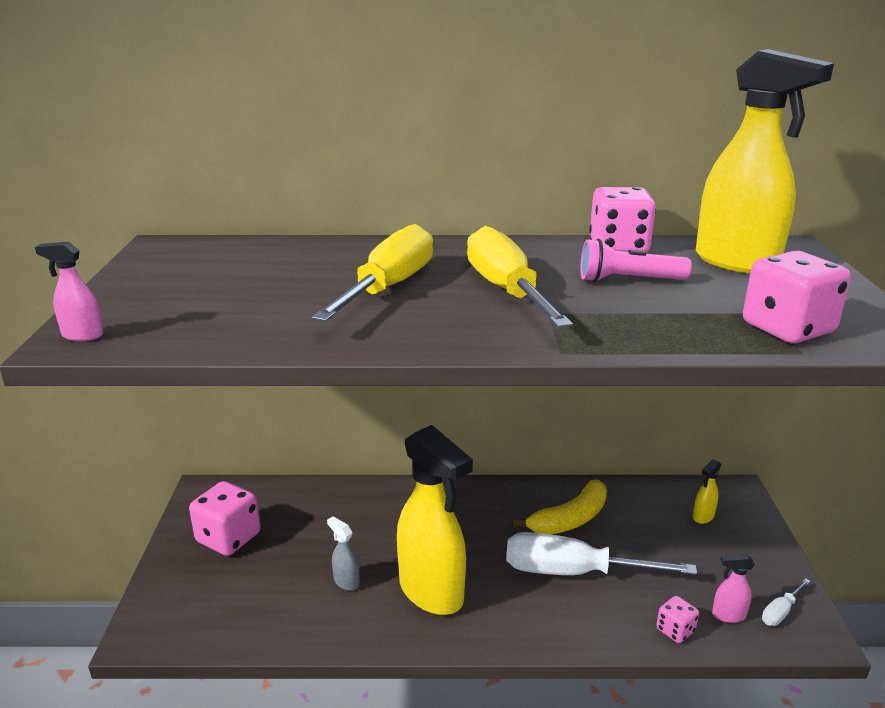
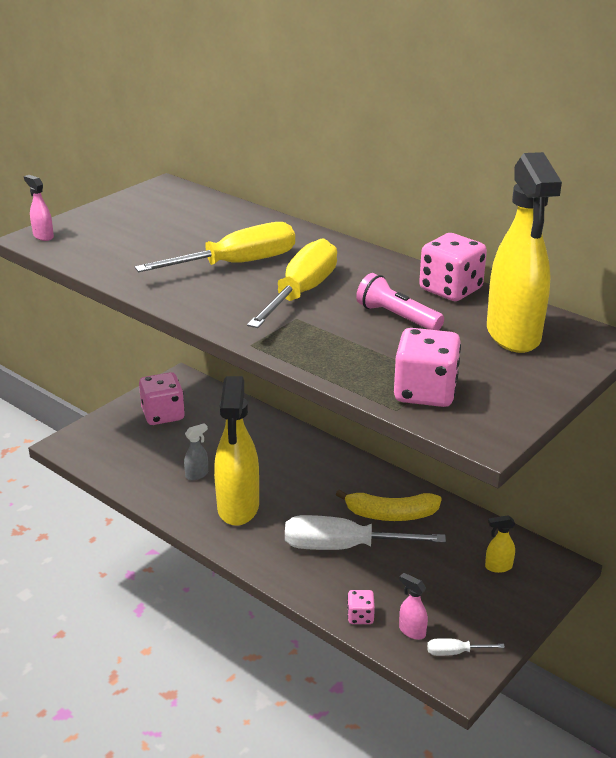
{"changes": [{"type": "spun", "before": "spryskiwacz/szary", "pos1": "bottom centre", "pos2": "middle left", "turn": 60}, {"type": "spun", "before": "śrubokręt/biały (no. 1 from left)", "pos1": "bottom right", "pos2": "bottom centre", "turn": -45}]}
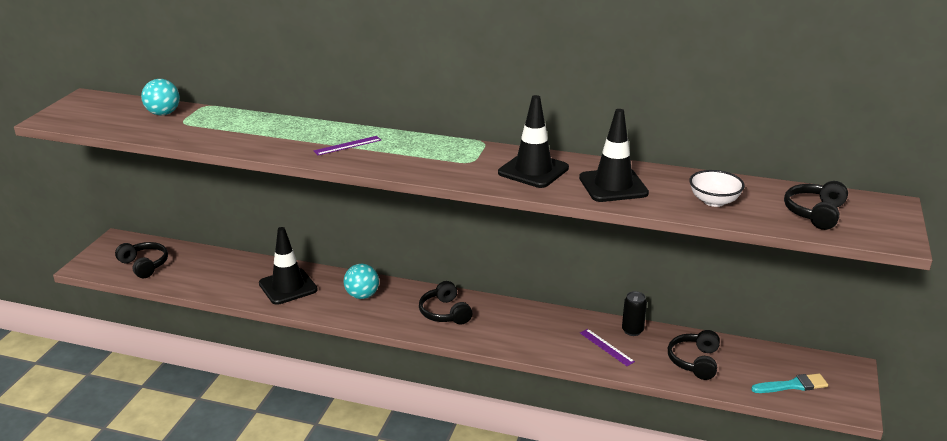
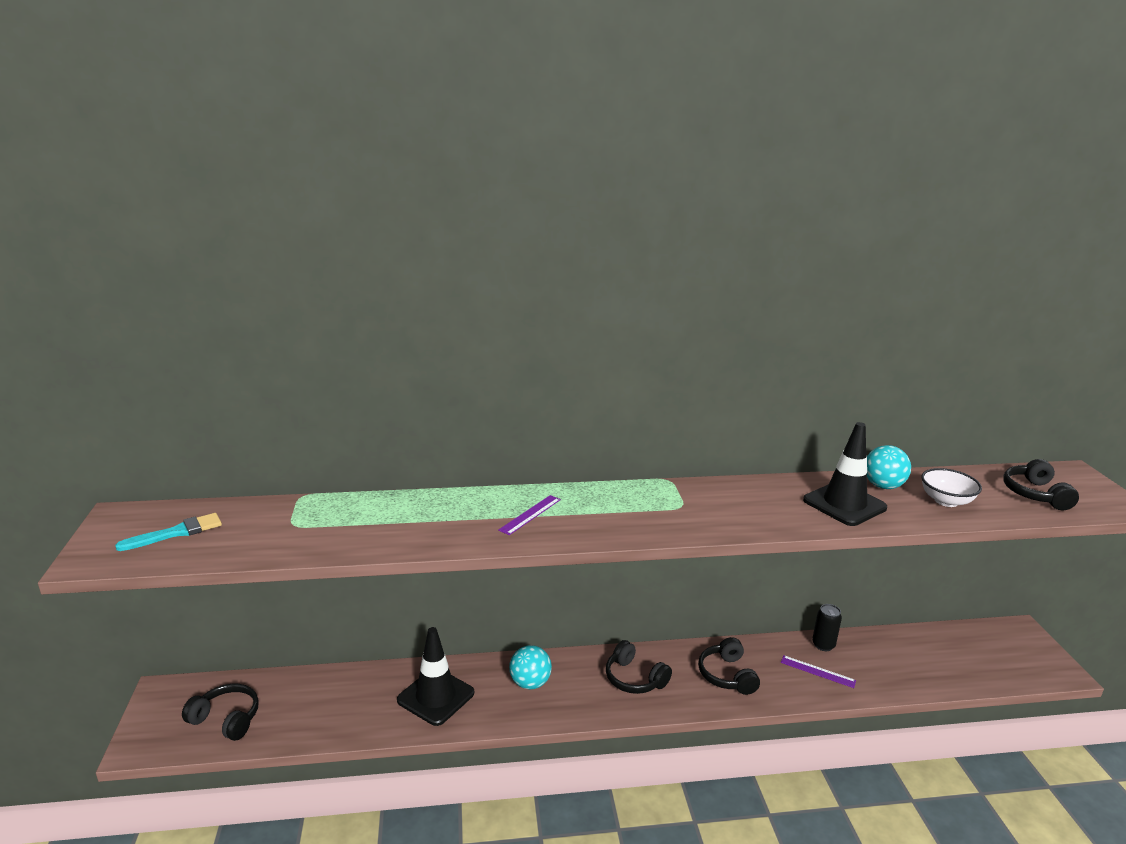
{"changes": [{"type": "missing", "before": "pachołek/czarny (no. 2 from left)", "pos1": "top centre"}, {"type": "relocated", "before": "piłka/turkusowy (no. 1 from left in the first image)", "after": "piłka/turkusowy (no. 2 from left)", "pos1": "top left", "pos2": "middle right"}, {"type": "relocated", "before": "słuchawki/czarny (no. 3 from left)", "pos1": "bottom right", "pos2": "bottom centre"}, {"type": "relocated", "before": "pędzel/turkusowy", "pos1": "bottom right", "pos2": "middle left"}]}
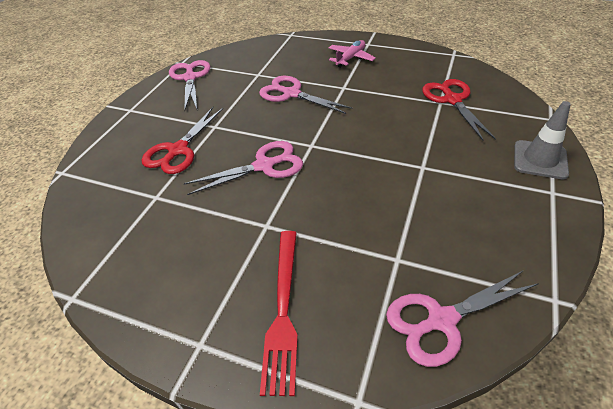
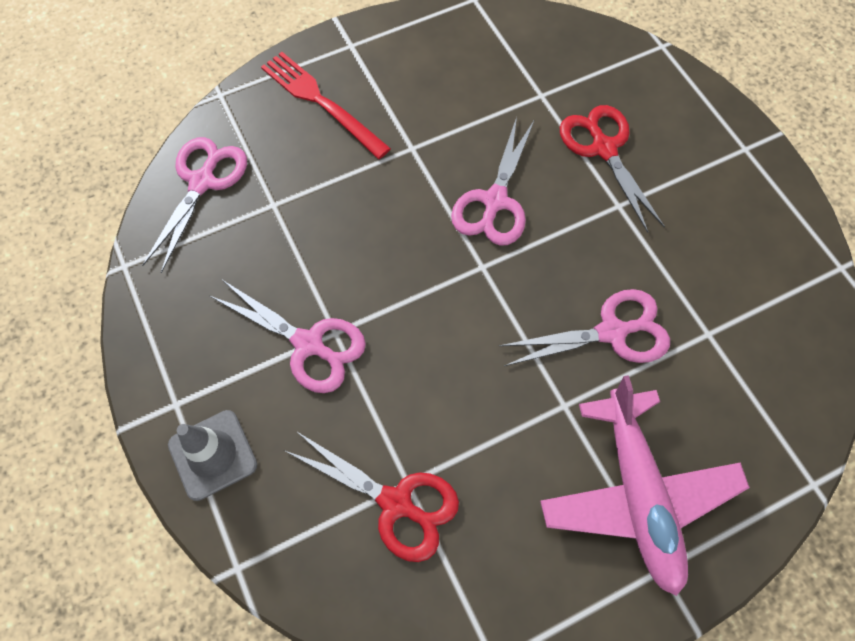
{"changes": [{"type": "relocated", "before": "nożyczki/różowy (no. 1 from left in the first image)", "after": "nożyczki/różowy (no. 2 from left)", "pos1": "top left", "pos2": "centre"}, {"type": "size", "before": "samolot/różowy", "pos1": "top centre", "pos2": "bottom right", "scale": 1.88}]}
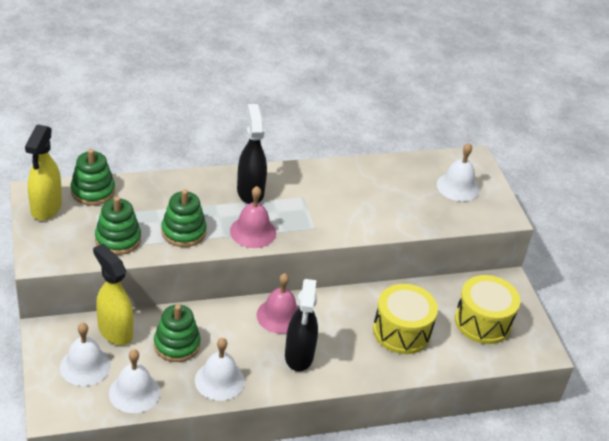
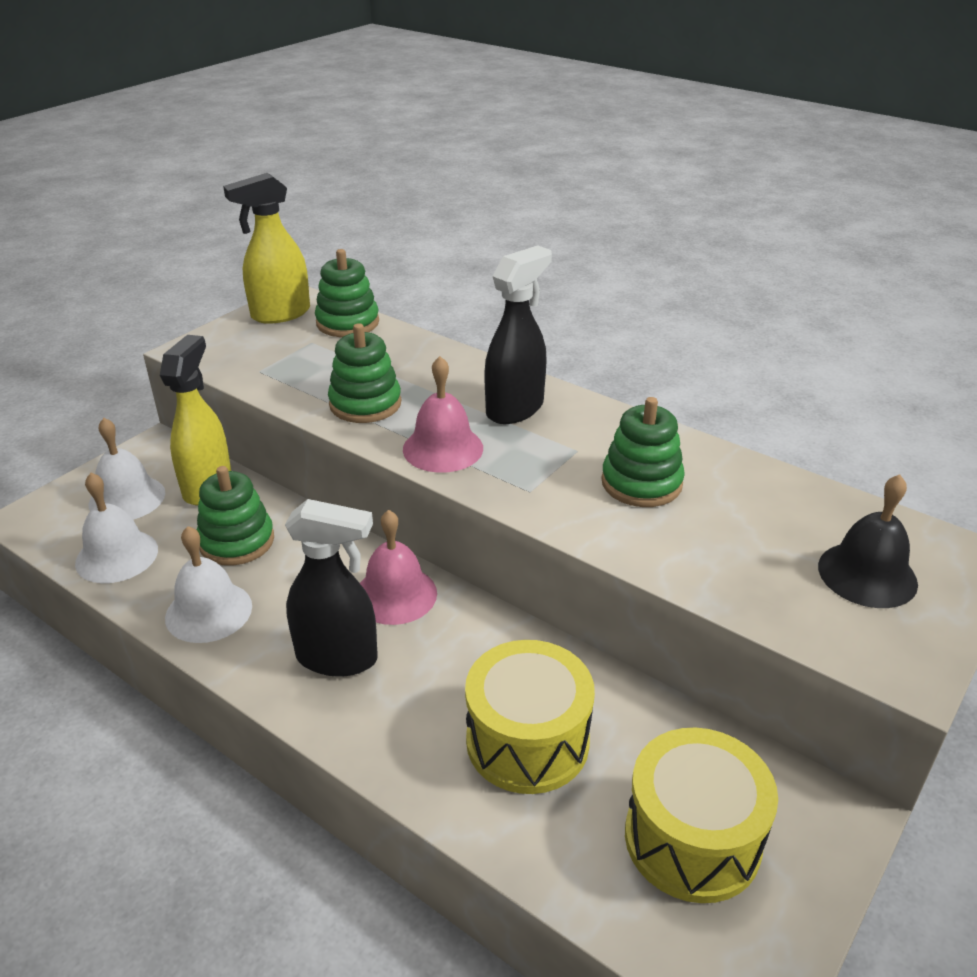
{"changes": [{"type": "relocated", "before": "zabawka nakładanka/zielony (no. 2 from left in the first image)", "after": "zabawka nakładanka/zielony (no. 4 from left)", "pos1": "middle left", "pos2": "centre"}, {"type": "colour", "before": "dzwonek/biały (no. 4 from left)", "after": "dzwonek/czarny", "pos1": "middle right", "pos2": "middle right"}, {"type": "spun", "before": "spryskiwacz/czarny (no. 2 from left in the first image)", "pos1": "bottom centre", "pos2": "centre", "turn": -135}]}
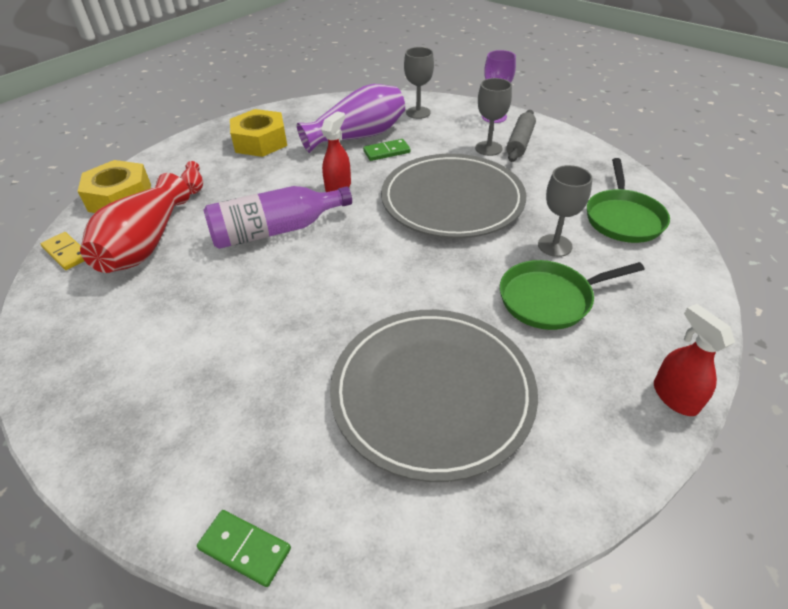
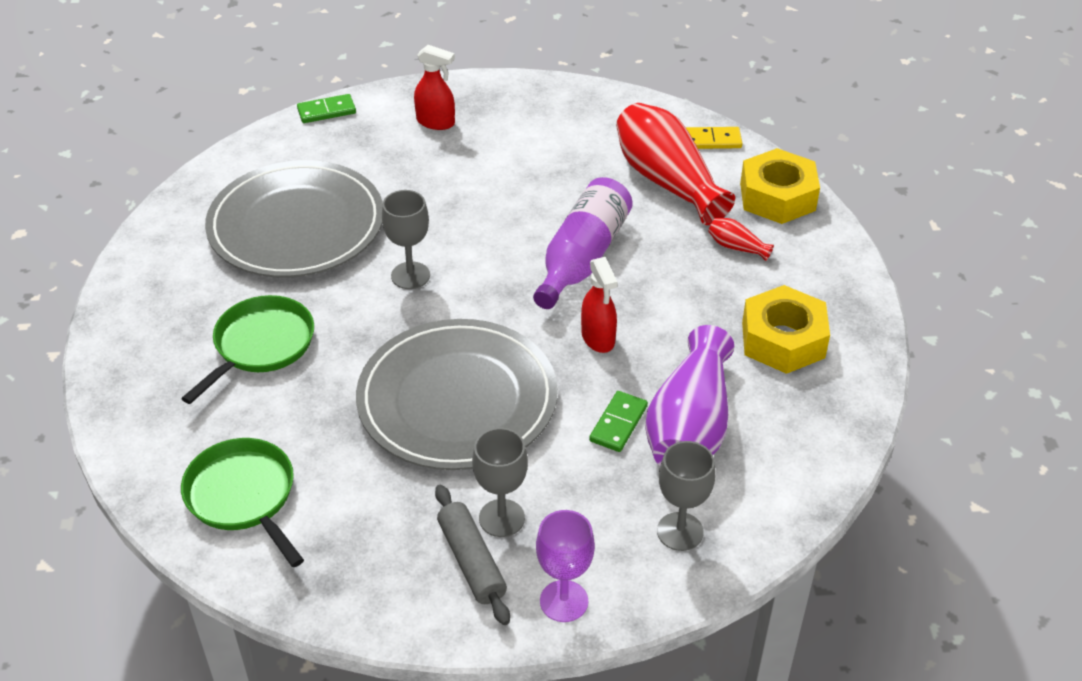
{"changes": [{"type": "relocated", "before": "kielich/szary (no. 3 from left in the first image)", "after": "kielich/szary (no. 1 from left)", "pos1": "middle right", "pos2": "centre"}, {"type": "relocated", "before": "spryskiwacz/czerwony (no. 2 from left in the first image)", "after": "spryskiwacz/czerwony (no. 1 from left)", "pos1": "middle right", "pos2": "top centre"}]}
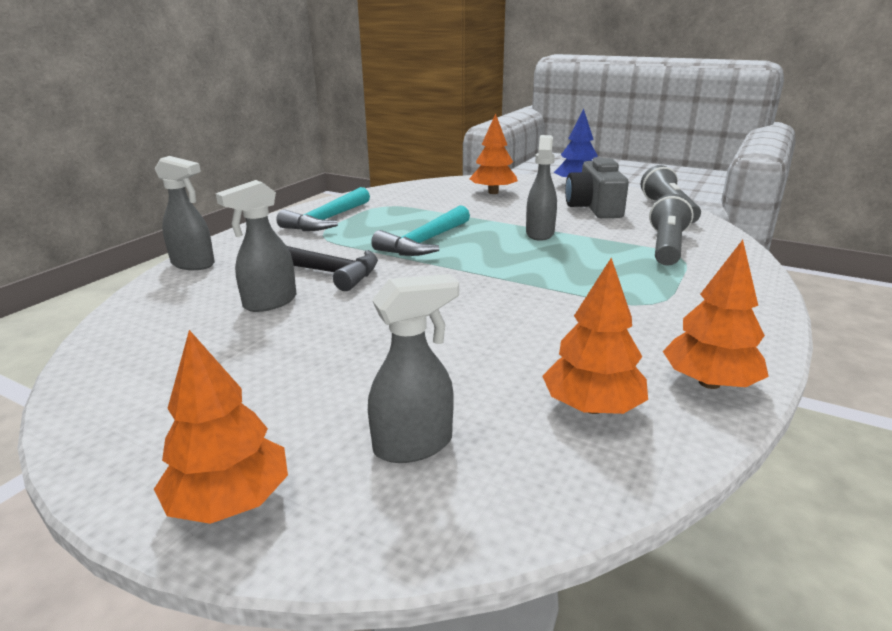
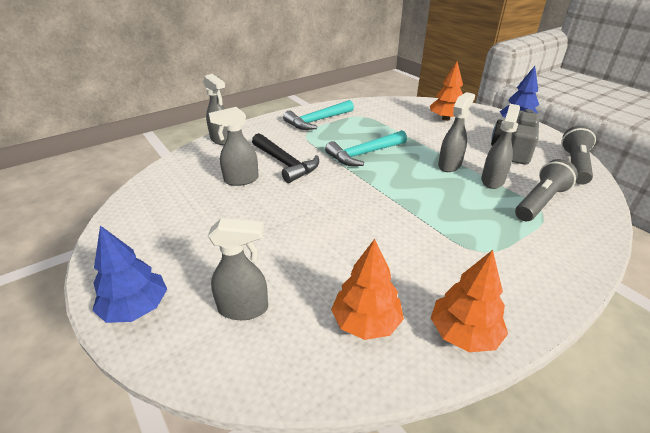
{"changes": [{"type": "appeared", "after": "spryskiwacz/szary (no. 5 from left)", "pos2": "middle right"}, {"type": "colour", "before": "drzewko/pomarańczowy (no. 1 from left)", "after": "drzewko/niebieski (no. 1 from left)", "pos1": "bottom left", "pos2": "middle left"}]}
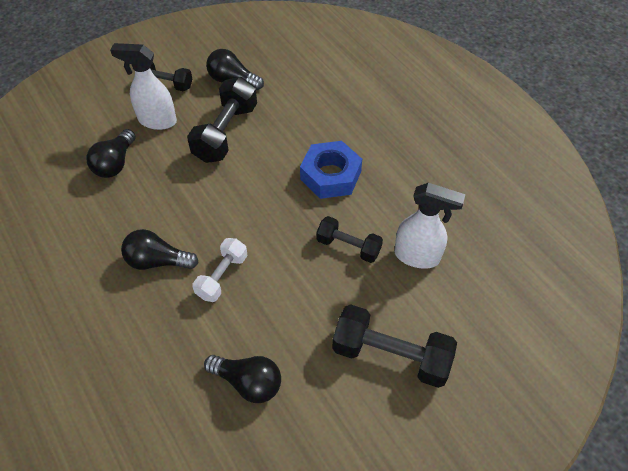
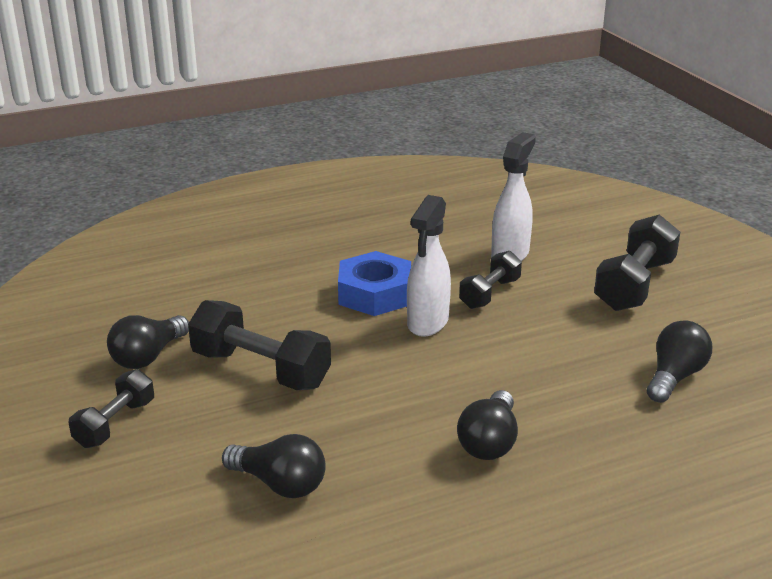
{"changes": [{"type": "missing", "before": "hantel/biały", "pos1": "centre"}, {"type": "relocated", "before": "spryskiwacz/biały (no. 1 from left)", "pos1": "top left", "pos2": "centre"}]}
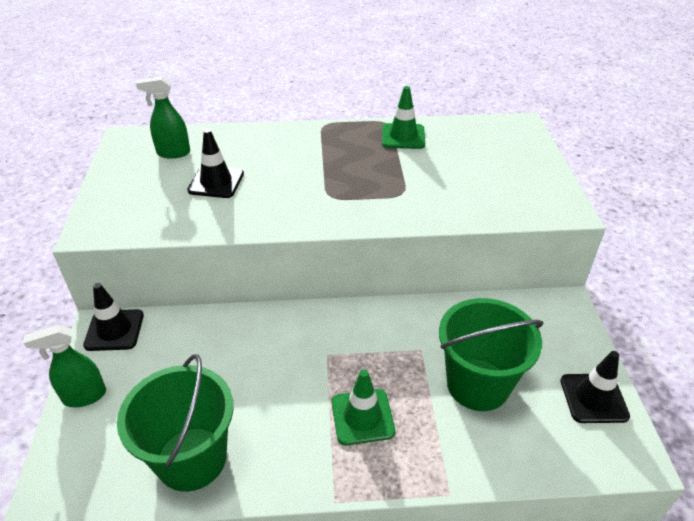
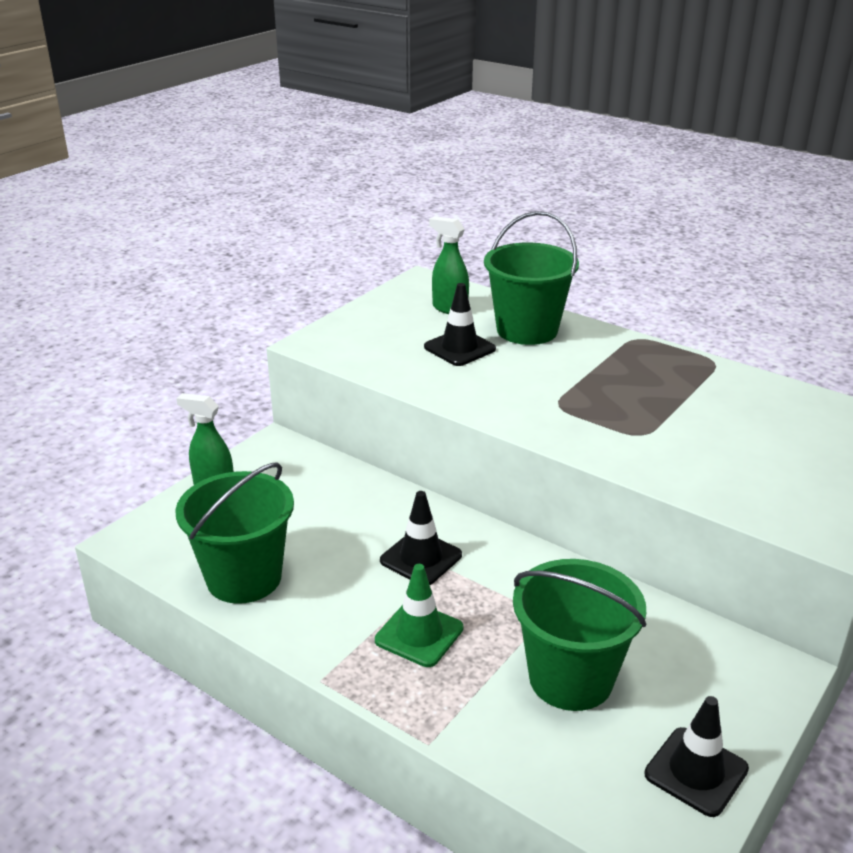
{"changes": [{"type": "missing", "before": "pachołek/zielony (no. 2 from left)", "pos1": "top centre"}, {"type": "appeared", "after": "wiadro/zielony (no. 2 from left)", "pos2": "top centre"}, {"type": "relocated", "before": "pachołek/czarny (no. 1 from left)", "pos1": "middle left", "pos2": "centre"}]}
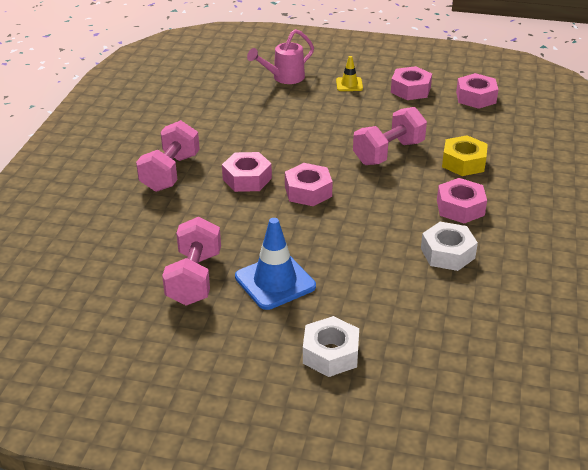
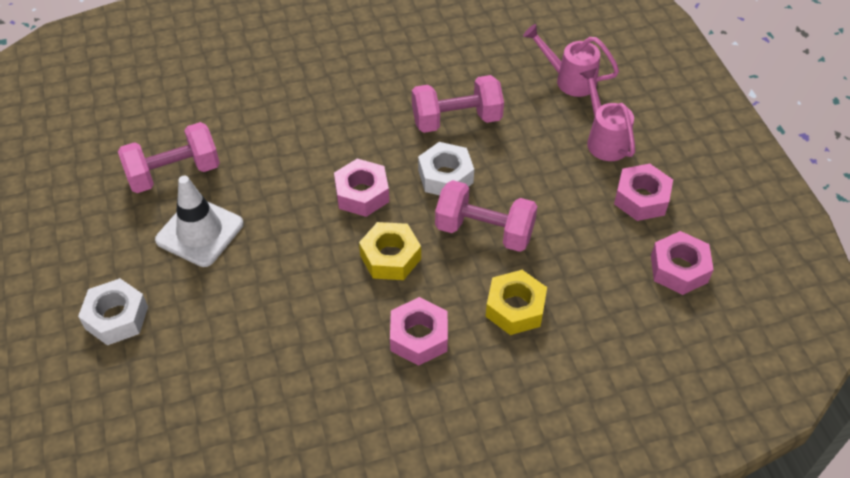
{"changes": [{"type": "missing", "before": "nakrętka/różowy (no. 1 from left)", "pos1": "centre"}, {"type": "appeared", "after": "nakrętka/żółty (no. 1 from left)", "pos2": "centre"}, {"type": "relocated", "before": "hantel/różowy (no. 1 from left in the first image)", "after": "hantel/różowy (no. 2 from left)", "pos1": "top left", "pos2": "top centre"}, {"type": "relocated", "before": "nakrętka/biały (no. 2 from left)", "pos1": "middle right", "pos2": "centre"}, {"type": "exchanged", "before": "pachołek/żółty", "after": "konewka/różowy (no. 2 from left)", "pos1": "top centre", "pos2": "top right"}, {"type": "colour", "before": "pachołek/niebieski", "after": "pachołek/biały", "pos1": "centre", "pos2": "middle left"}]}
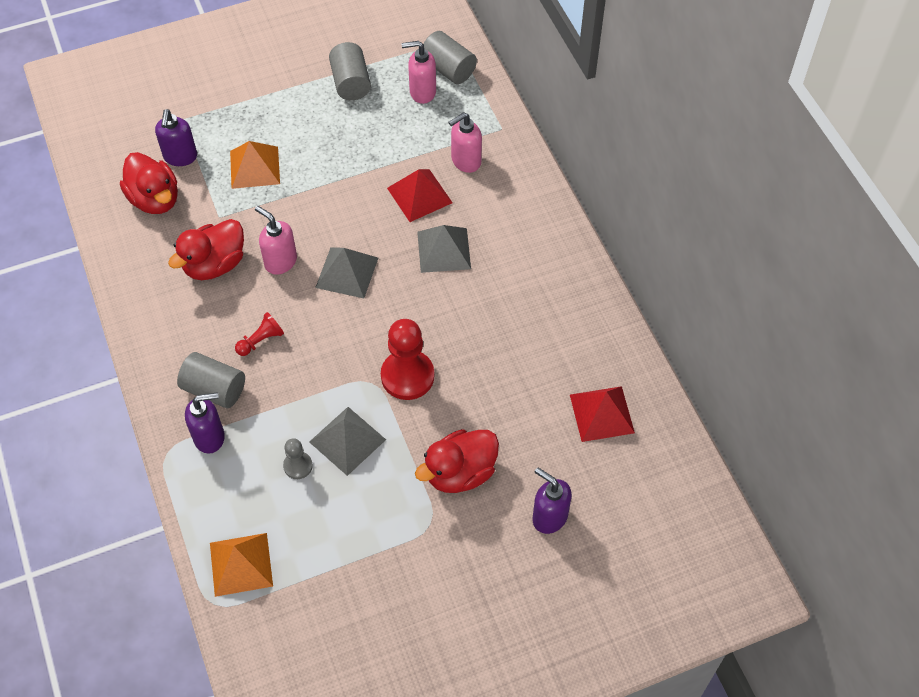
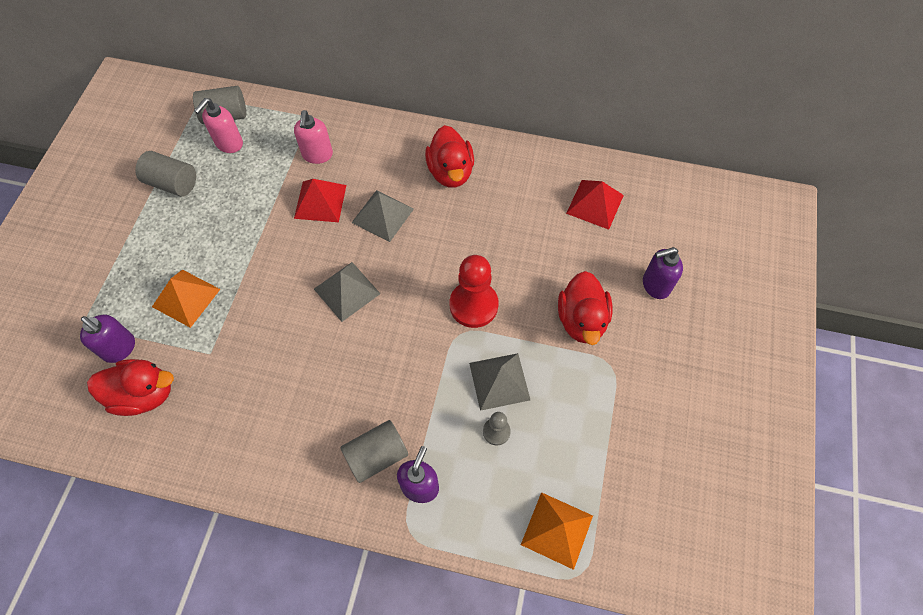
{"changes": [{"type": "missing", "before": "pionek/czerwony (no. 1 from left)", "pos1": "middle left"}, {"type": "missing", "before": "dozownik mydła/różowy (no. 1 from left)", "pos1": "middle left"}, {"type": "relocated", "before": "kaczka/czerwony (no. 2 from left)", "pos1": "middle left", "pos2": "top centre"}]}
